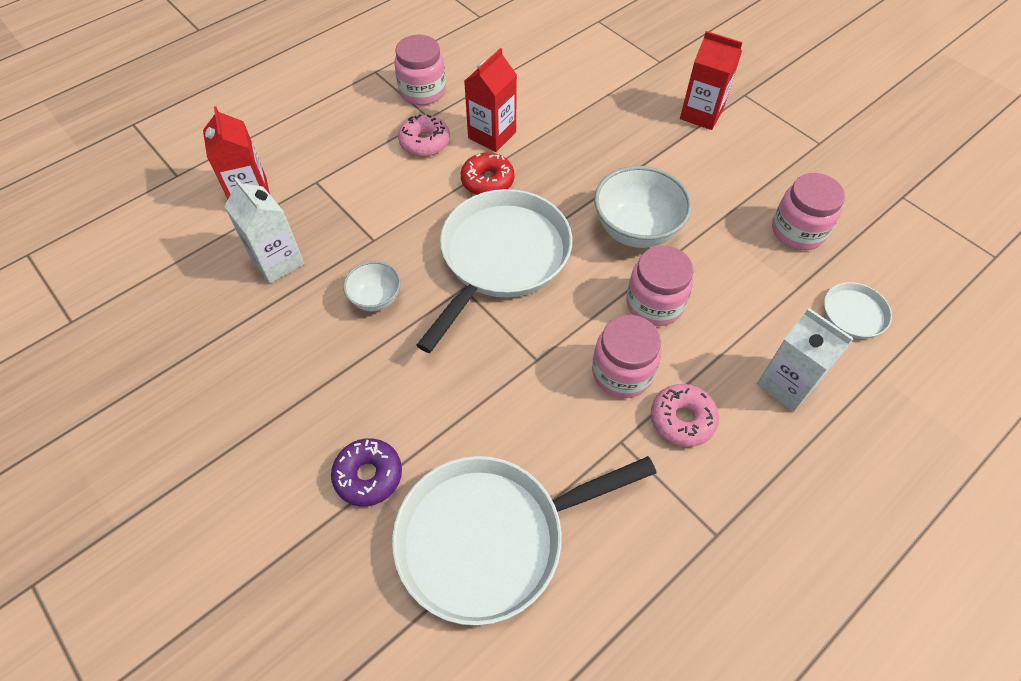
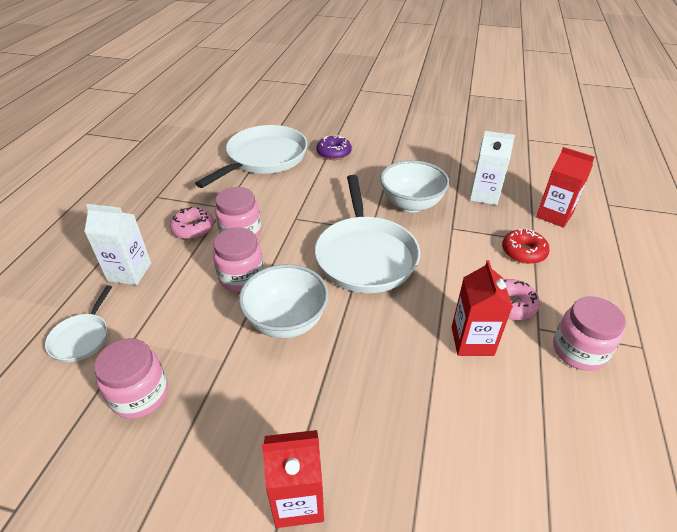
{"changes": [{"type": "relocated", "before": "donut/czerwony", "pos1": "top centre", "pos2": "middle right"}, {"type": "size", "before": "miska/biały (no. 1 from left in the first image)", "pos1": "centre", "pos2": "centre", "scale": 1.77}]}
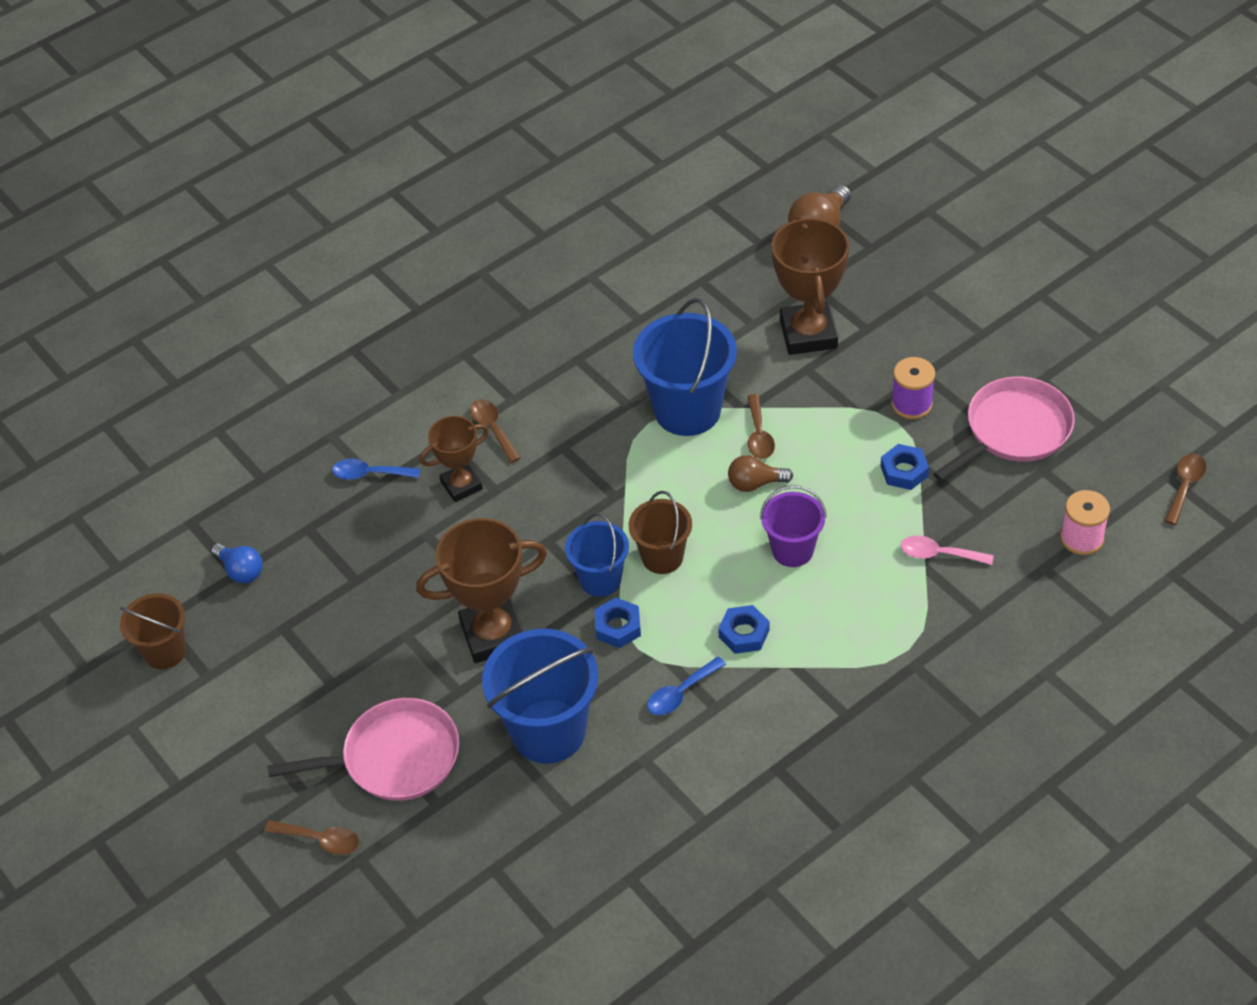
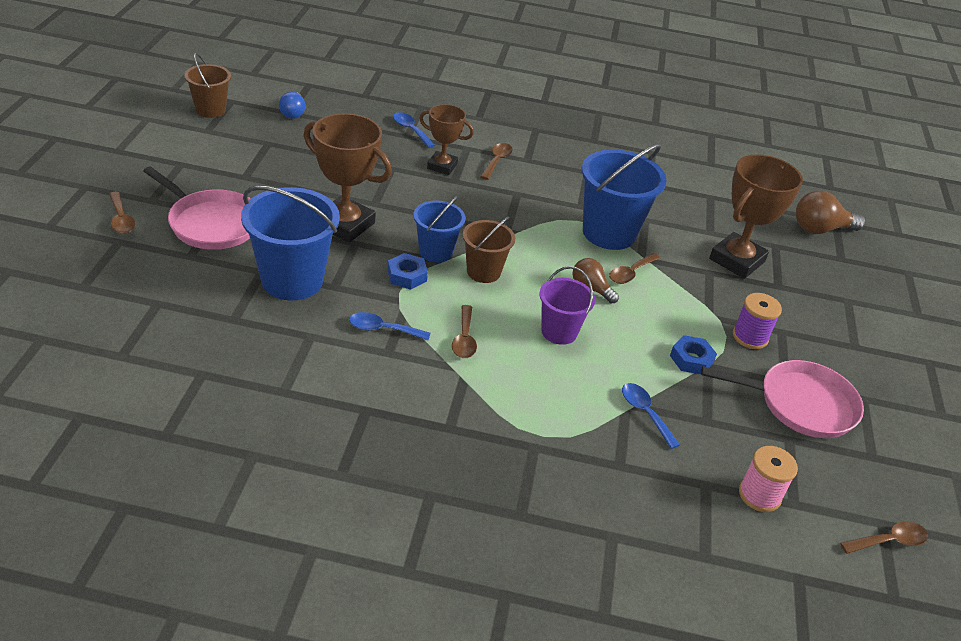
{"changes": [{"type": "exchanged", "before": "nakrętka/niebieski (no. 2 from left)", "after": "łyżka/brązowy (no. 2 from left)", "pos1": "centre", "pos2": "centre"}, {"type": "colour", "before": "łyżka/różowy", "after": "łyżka/niebieski (no. 3 from left)", "pos1": "middle right", "pos2": "middle right"}]}
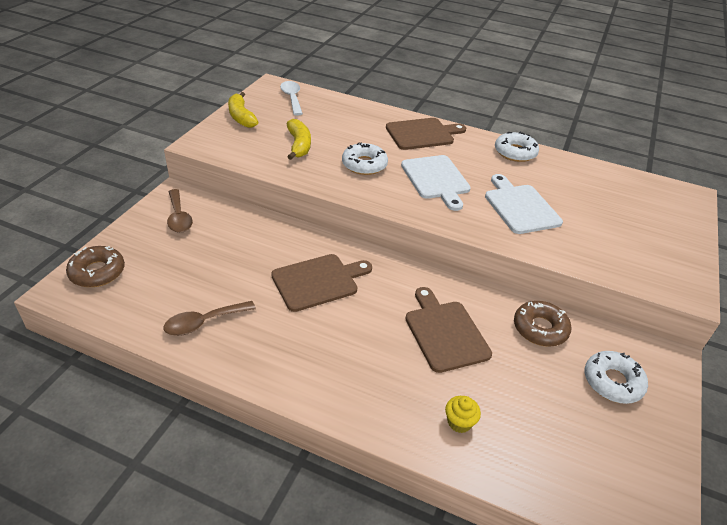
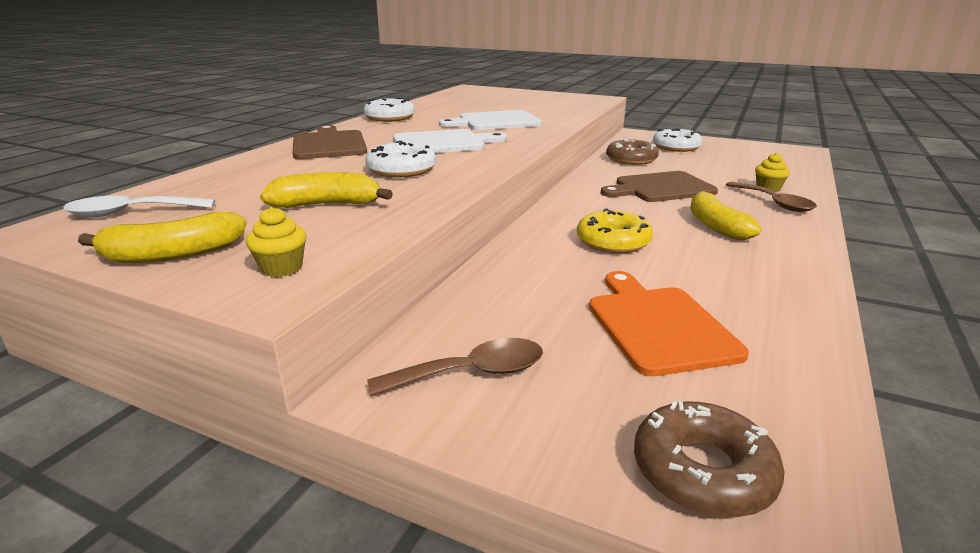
{"changes": [{"type": "appeared", "after": "muffinka/żółty (no. 1 from left)", "pos2": "middle left"}, {"type": "appeared", "after": "deska do krojenia/pomarańczowy", "pos2": "middle right"}, {"type": "appeared", "after": "banan/żółty (no. 3 from left)", "pos2": "middle right"}, {"type": "relocated", "before": "łyżka/brązowy (no. 2 from left)", "pos1": "middle left", "pos2": "middle right"}, {"type": "exchanged", "before": "deska do krojenia/brązowy (no. 1 from left)", "after": "donut/żółty", "pos1": "centre", "pos2": "centre"}]}
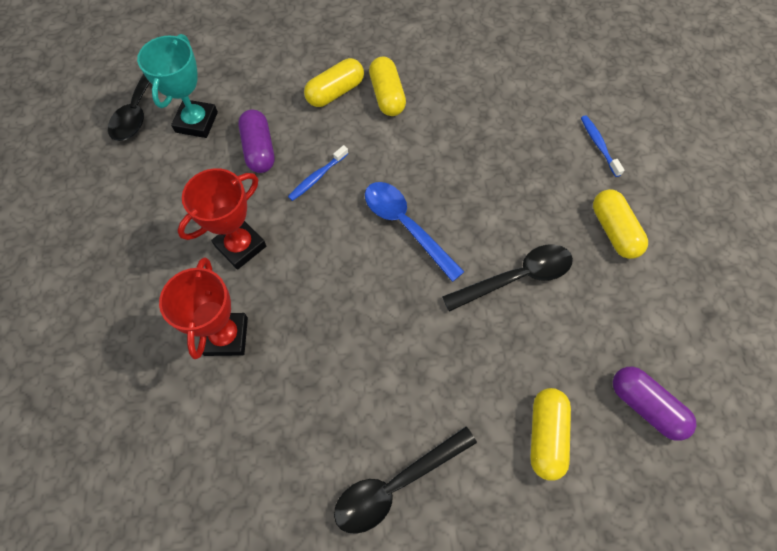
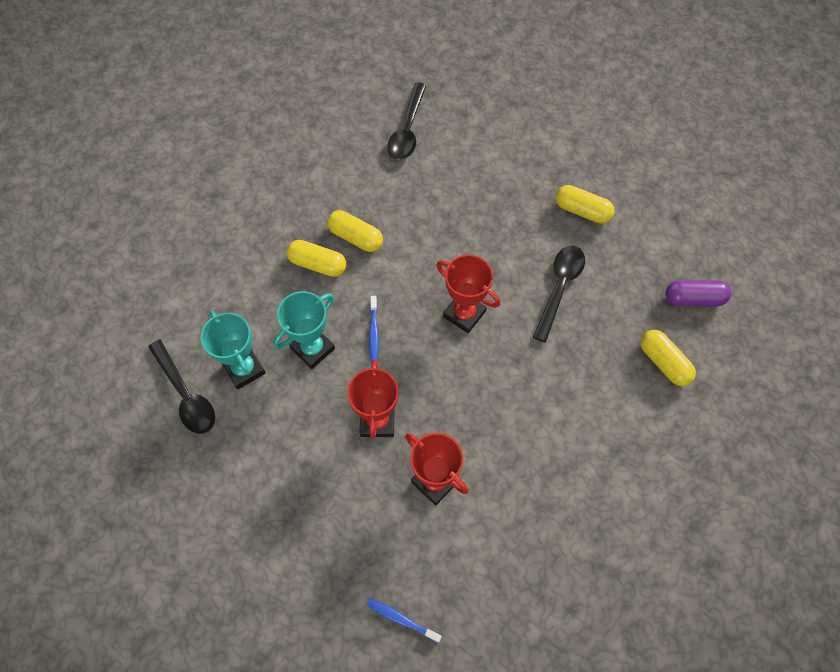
{"changes": [{"type": "relocated", "before": "łyżka/czarny (no. 2 from left)", "pos1": "bottom centre", "pos2": "top centre"}, {"type": "relocated", "before": "szczoteczka do zębów/niebieski (no. 2 from left)", "pos1": "top right", "pos2": "bottom centre"}, {"type": "exchanged", "before": "kapsułka/fioletowy (no. 1 from left)", "after": "puchar/turkusowy (no. 2 from left)", "pos1": "top left", "pos2": "centre"}, {"type": "exchanged", "before": "łyżka/niebieski", "after": "puchar/czerwony (no. 3 from left)", "pos1": "centre", "pos2": "centre"}, {"type": "spun", "before": "kapsułka/żółty (no. 1 from left)", "pos1": "top centre", "pos2": "centre", "turn": -75}]}
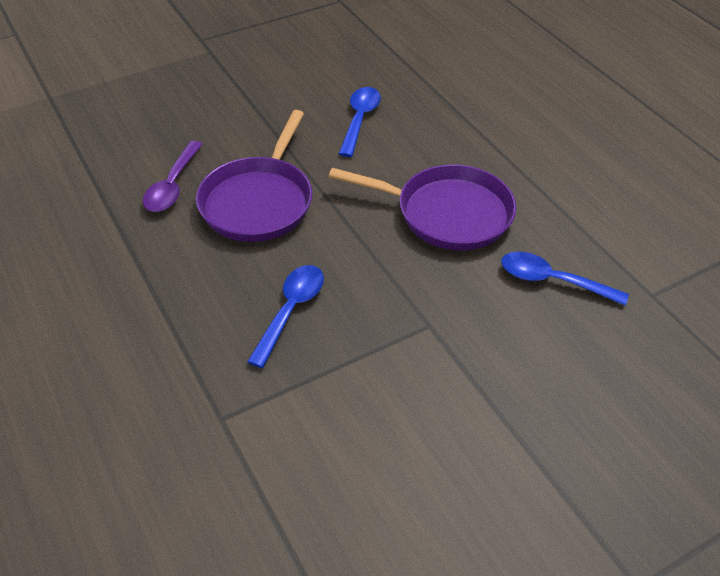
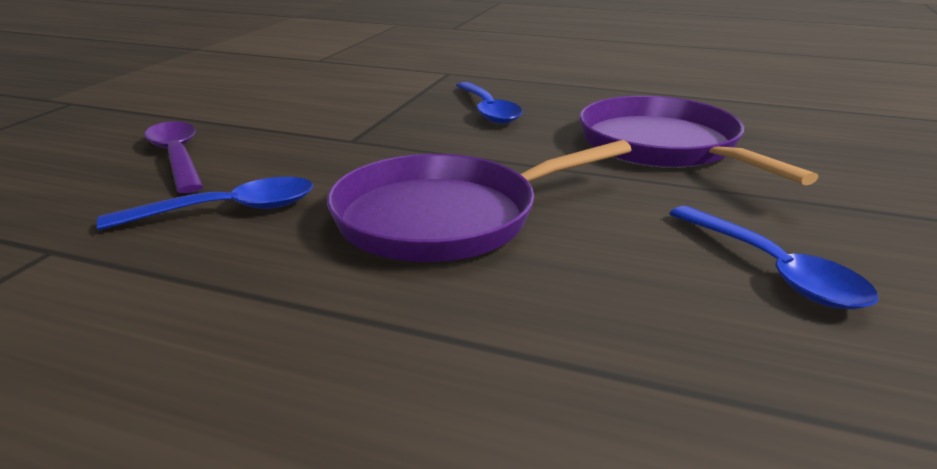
{"changes": [{"type": "relocated", "before": "łyżka/fioletowy", "pos1": "top left", "pos2": "middle left"}]}
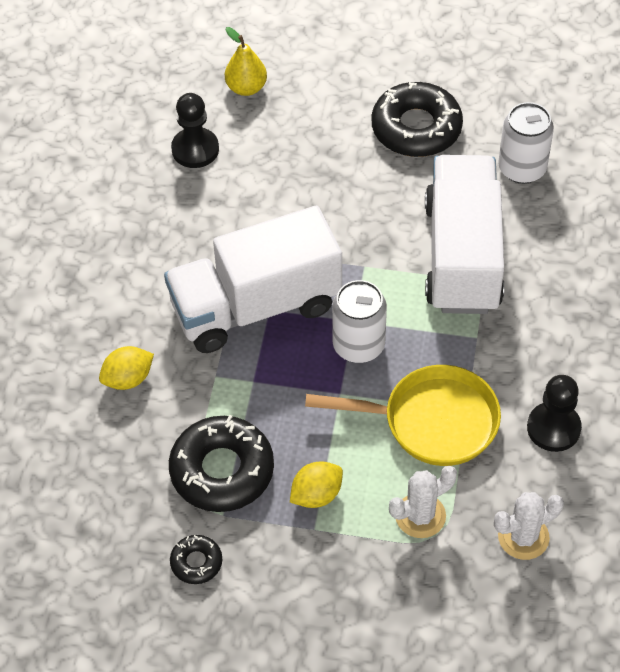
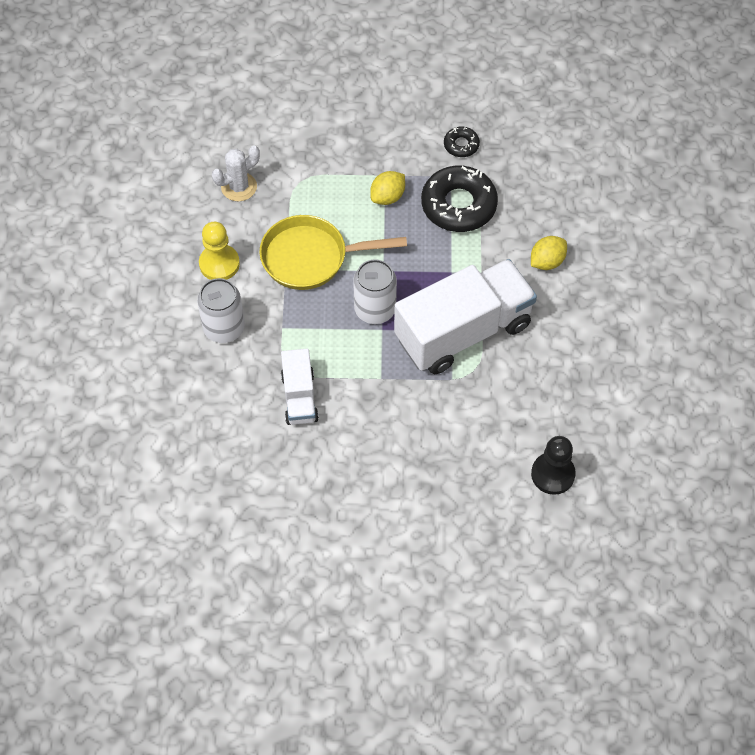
{"changes": [{"type": "missing", "before": "gruszka/żółty", "pos1": "top centre"}, {"type": "missing", "before": "donut/czarny (no. 3 from left)", "pos1": "top right"}, {"type": "missing", "before": "kaktus/biały (no. 1 from left)", "pos1": "bottom right"}, {"type": "relocated", "before": "puszka/biały (no. 2 from left in the first image)", "after": "puszka/biały (no. 1 from left)", "pos1": "top right", "pos2": "middle left"}, {"type": "colour", "before": "pionek/czarny (no. 2 from left)", "after": "pionek/żółty", "pos1": "middle right", "pos2": "top left"}, {"type": "size", "before": "ciężarówka/biały (no. 2 from left in the first image)", "pos1": "middle right", "pos2": "centre", "scale": 0.51}]}
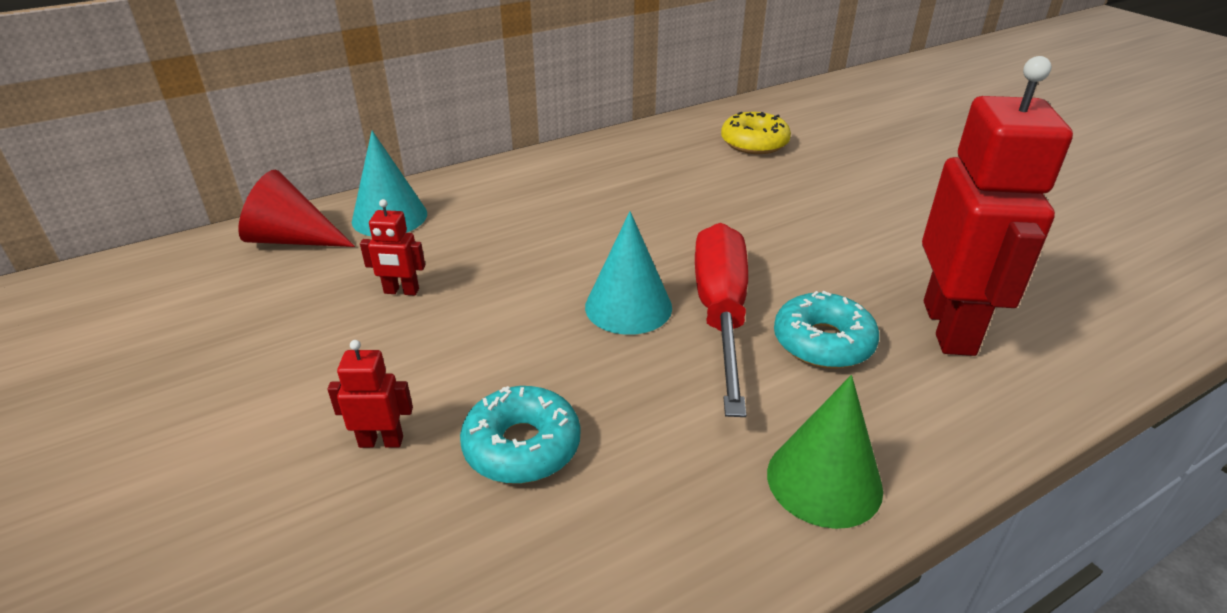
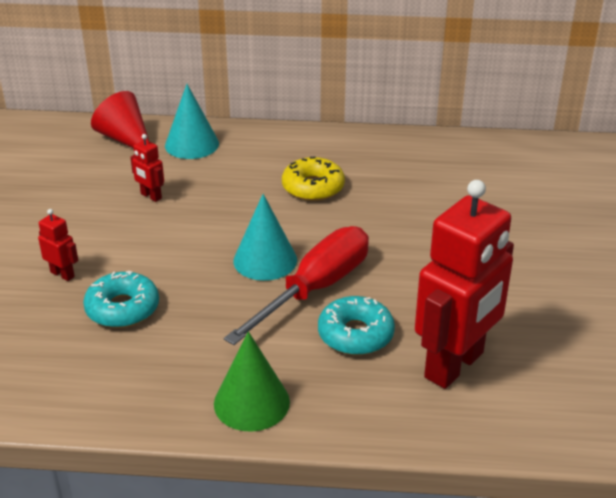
{"changes": [{"type": "relocated", "before": "donut/żółty", "pos1": "top centre", "pos2": "centre"}]}
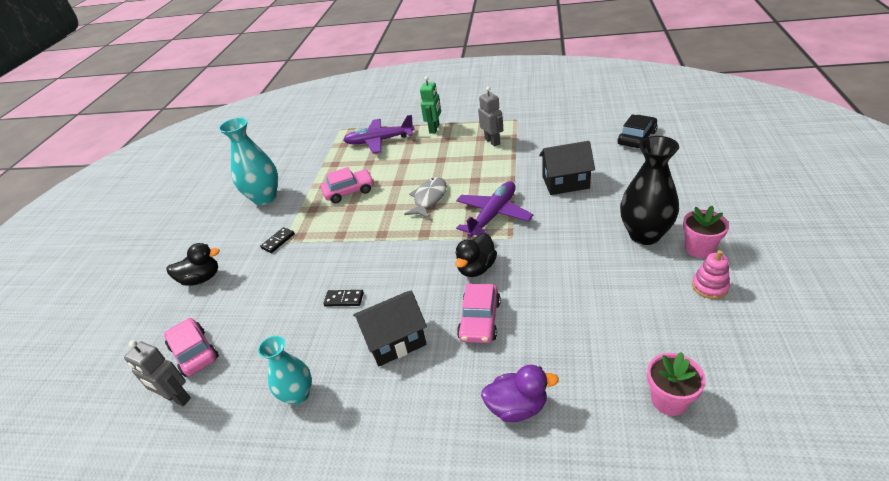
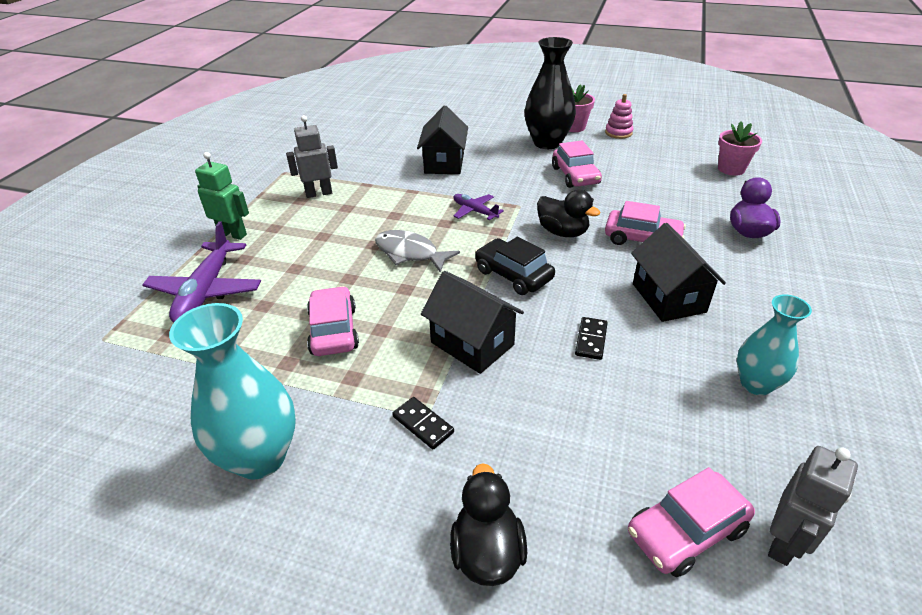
{"changes": [{"type": "appeared", "after": "domek/czarny (no. 2 from left)", "pos2": "centre"}, {"type": "appeared", "after": "samochód/różowy (no. 2 from left)", "pos2": "top centre"}, {"type": "relocated", "before": "samochód/czarny", "pos1": "top right", "pos2": "centre"}, {"type": "size", "before": "samolot/fioletowy (no. 2 from left)", "pos1": "centre", "pos2": "centre", "scale": 0.54}]}
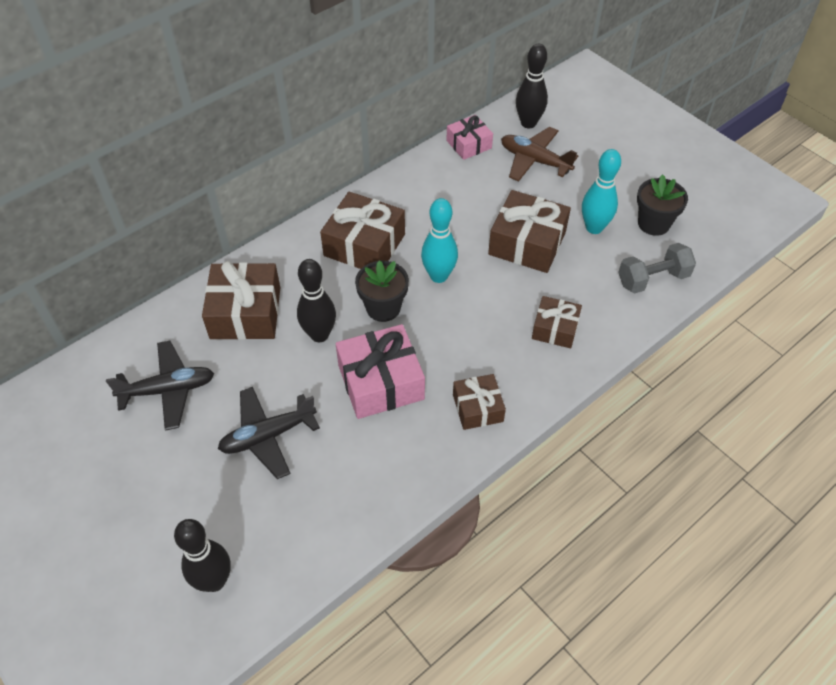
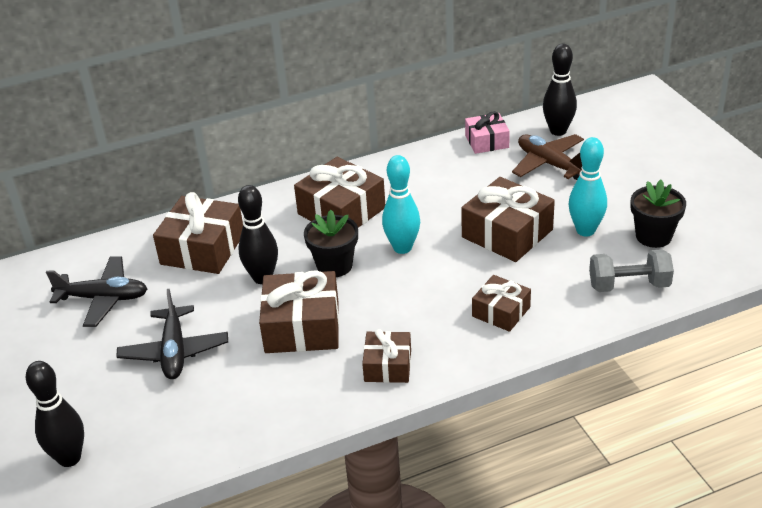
{"changes": [{"type": "colour", "before": "prezent/różowy (no. 1 from left)", "after": "prezent/brązowy (no. 2 from left)", "pos1": "centre", "pos2": "centre"}, {"type": "spun", "before": "samolot/czarny (no. 2 from left)", "pos1": "middle left", "pos2": "middle left", "turn": -90}]}
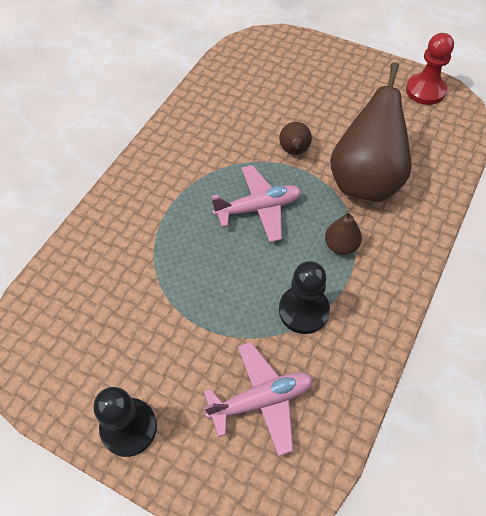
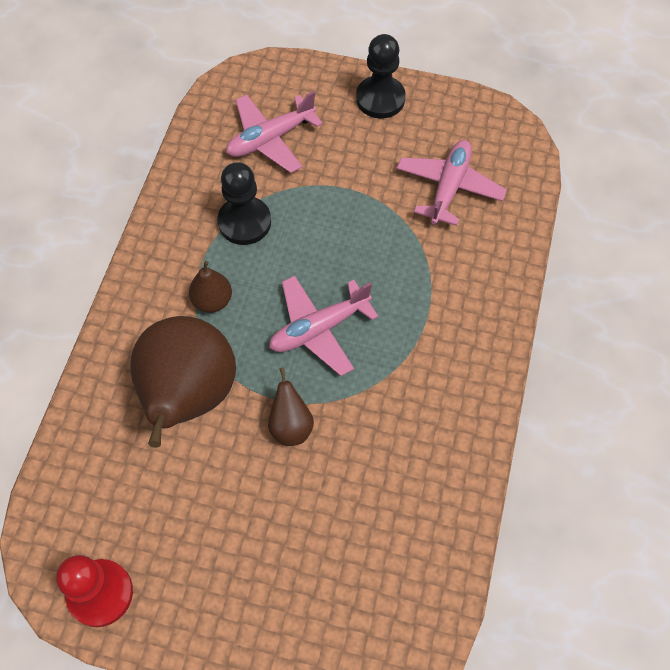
{"changes": [{"type": "appeared", "after": "samolot/różowy (no. 3 from left)", "pos2": "top right"}]}
